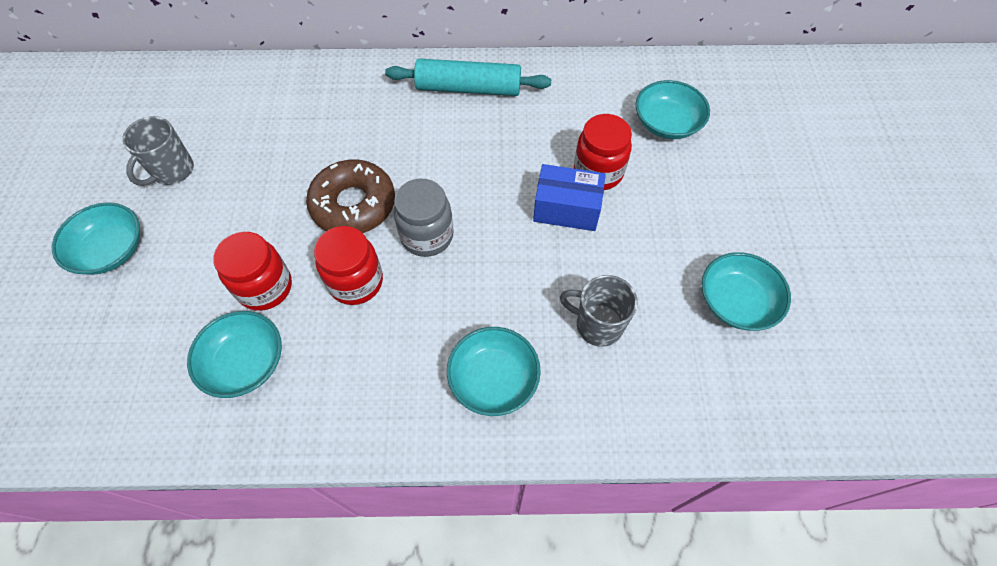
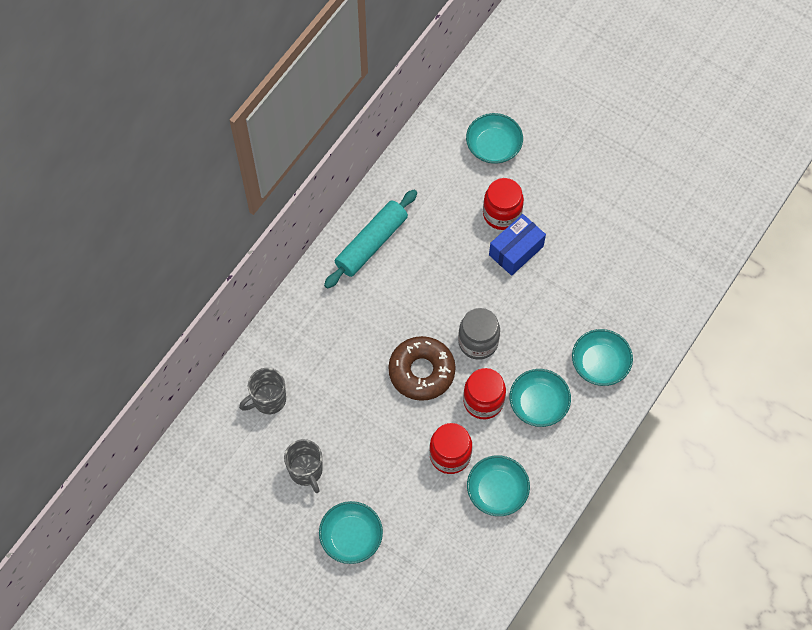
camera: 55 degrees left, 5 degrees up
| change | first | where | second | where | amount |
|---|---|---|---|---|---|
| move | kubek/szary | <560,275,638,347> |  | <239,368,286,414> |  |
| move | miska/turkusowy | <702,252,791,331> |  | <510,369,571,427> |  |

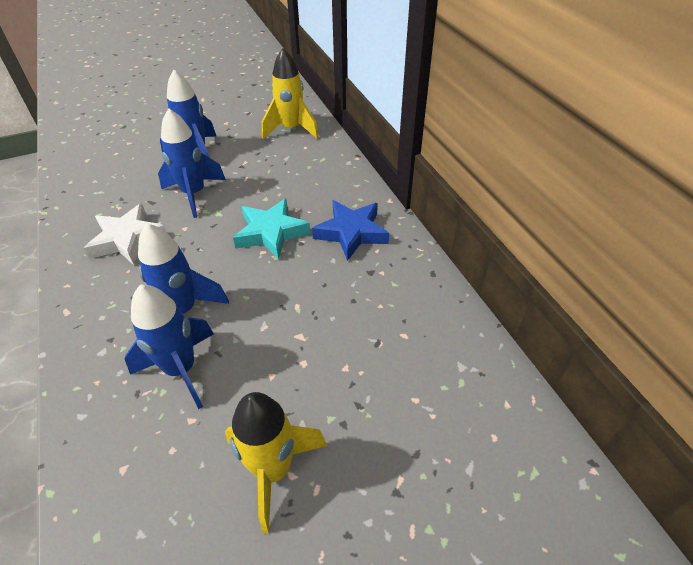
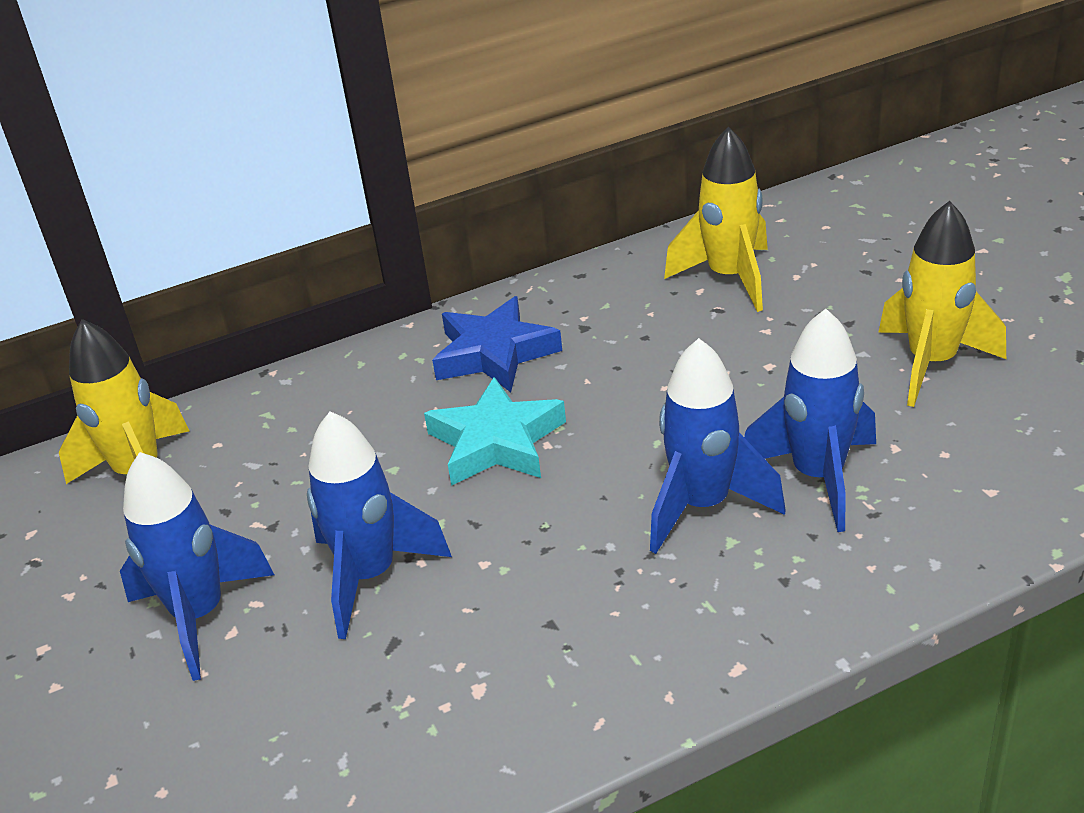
camera: 90 degrees left, 10 degrees down
| change | first | where | second | where | amount |
|---|---|---|---|---|---|
| delete | gwiazda/biały | <84,204,167,265> |  |  |  |
| insert |  |  | rakieta/żółty | <664,127,768,312> |  |

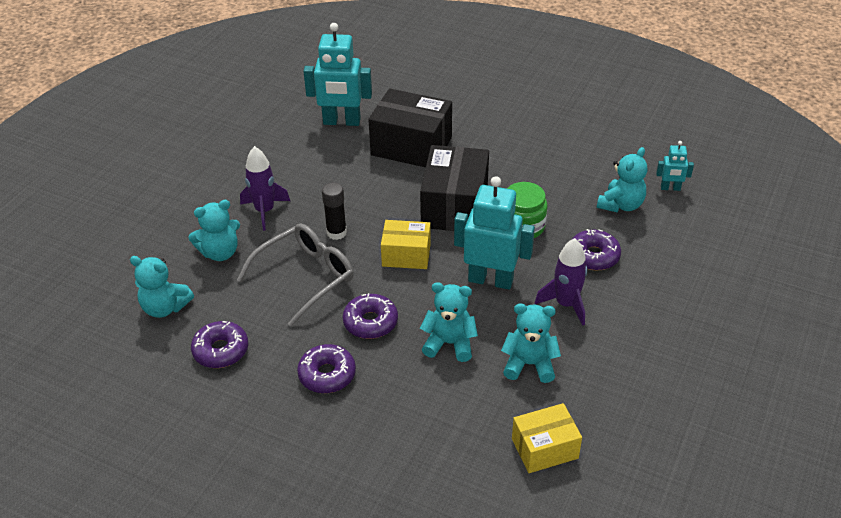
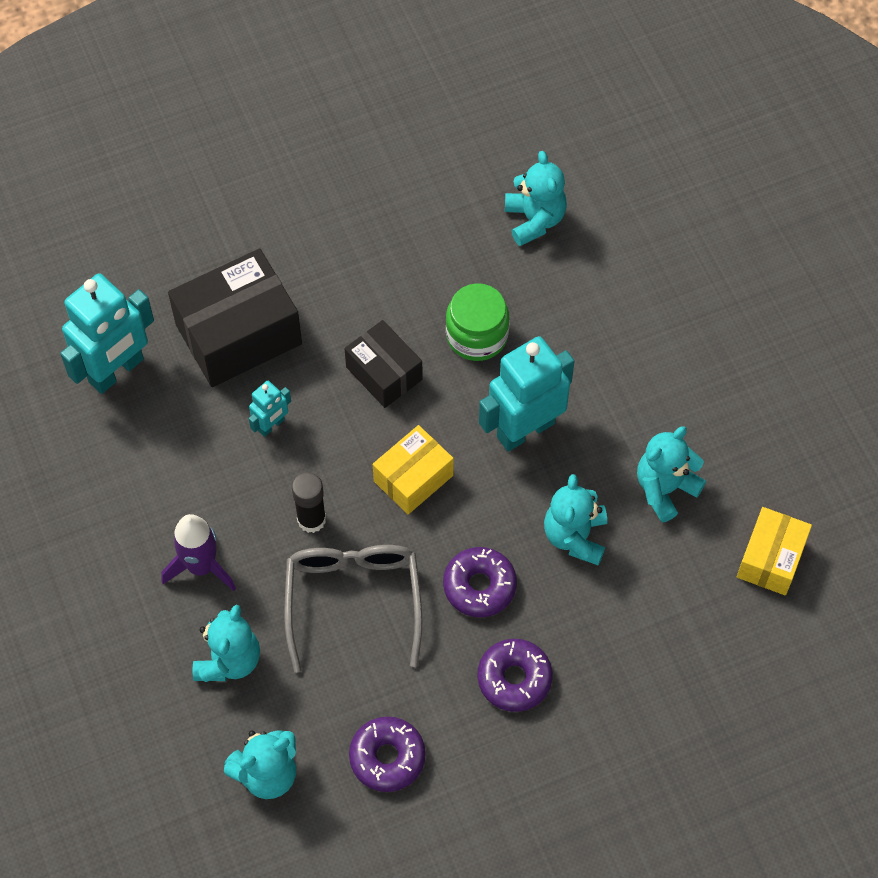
camera: 50 degrees left, 20 degrees up
| change | first | where | second | where | amount |
|---|---|---|---|---|---|
| delete | rakieta/fioletowy | <535,238,587,326> |  |  |  |
| delete | donut/fioletowy | <572,229,621,270> |  |  |  |
| move | robot/turkusowy | <656,141,694,191> |  | <249,381,291,437> |  |
| rotate | miś/turkusowy | <420,282,478,362> |  | <544,474,607,565> | 45 degrees counterclockwise |
| resize | pudełko/czarny | <420,145,489,231> |  | <344,320,423,408> | x0.60 |

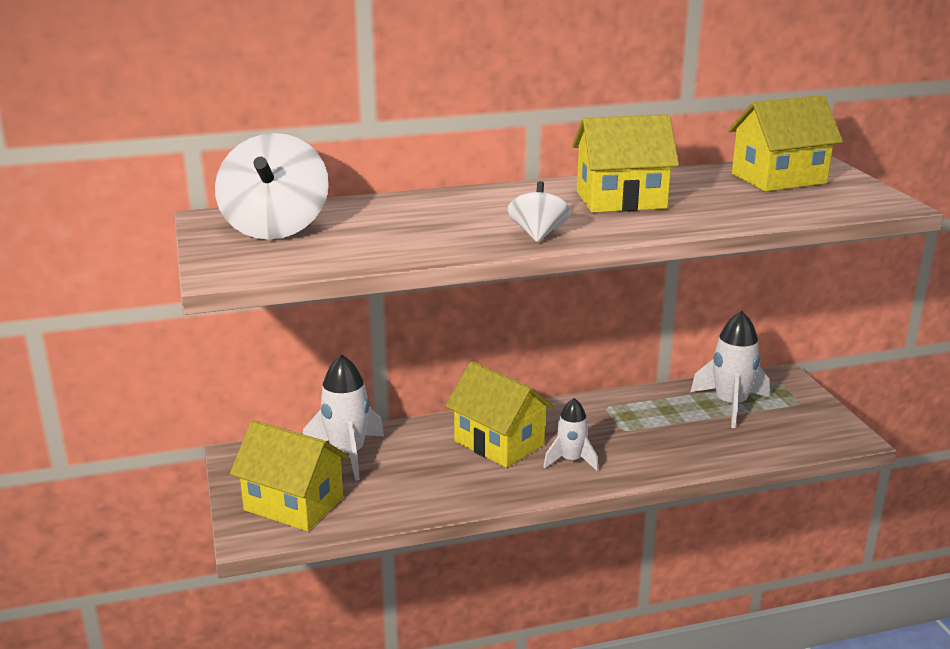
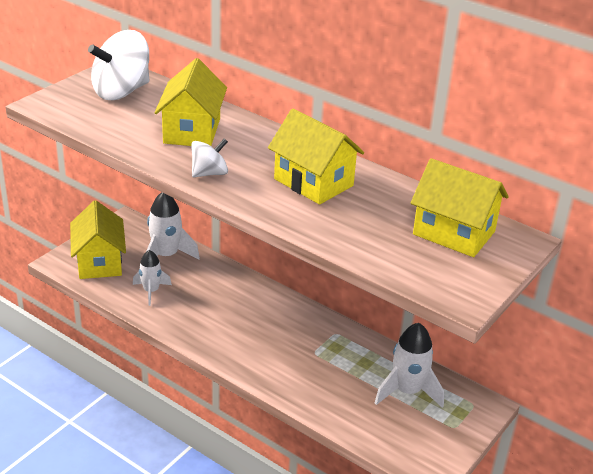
camera: 50 degrees right, 10 degrees up
| change | first | where | second | where | amount |
|---|---|---|---|---|---|
| move | domek/żółty | <445,361,554,468> |  | <154,58,227,146> |  |
| move | rakieta/biały | <544,398,599,471> |  | <133,250,172,306> |  |

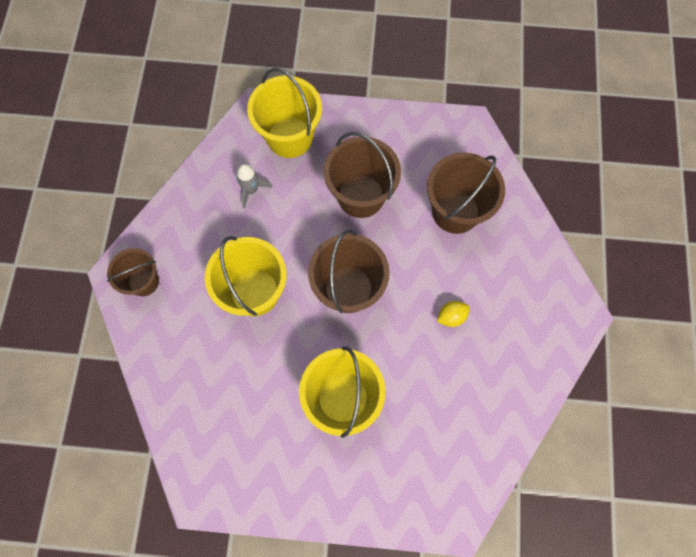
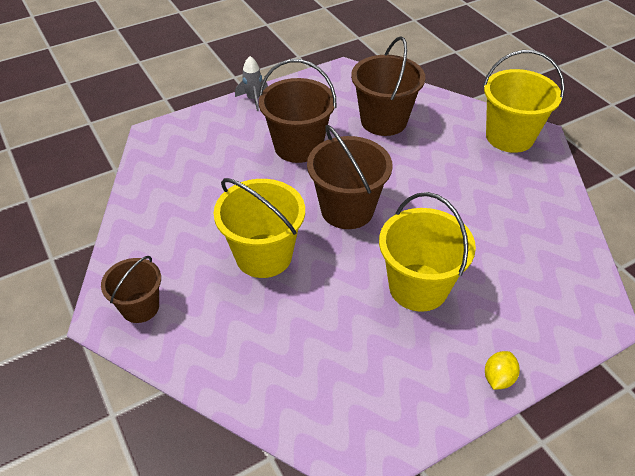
camera: 35 degrees left, 25 degrees down
| change | first | where | second | where | amount |
|---|---|---|---|---|---|
| move | rakieta/szary | <236,164,273,209> |  | <235,56,268,111> |  |
| move | wiadro/żółty | <247,68,322,158> |  | <483,50,565,153> |  |
| move | cytryna/żółty | <437,301,470,327> |  | <485,351,520,390> |  |

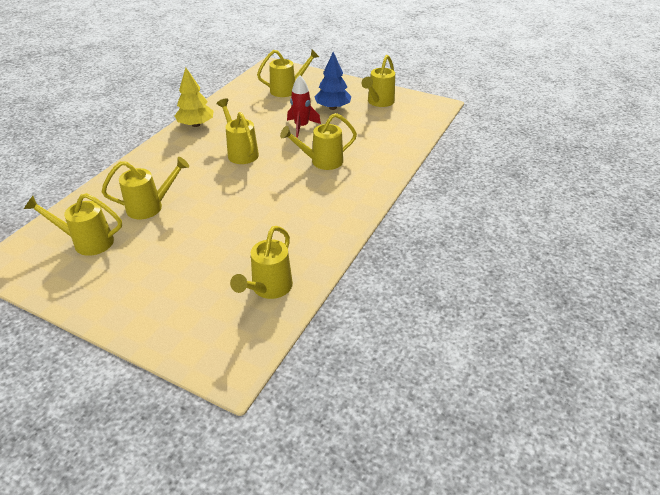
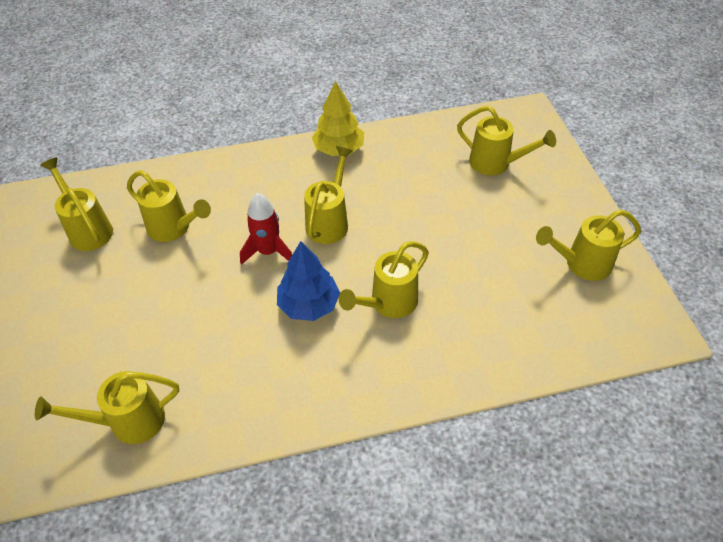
camera: 50 degrees right, 10 degrees up
| change | first | where | second | where | amount |
|---|---|---|---|---|---|
| move | rakieta/czerwony | <287,75,321,137> |  | <240,193,292,265> |  |
| move | drzewko/niebieski | <315,52,351,110> |  | <277,241,340,321> |  |
| rotate | konewka/żółty | <280,113,357,170> |  | <339,241,429,318> | 75 degrees counterclockwise |

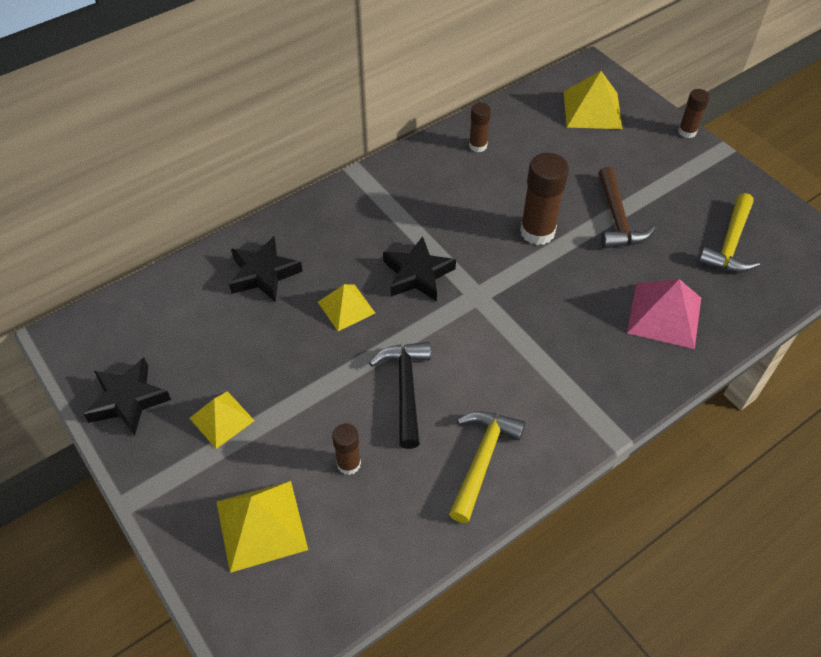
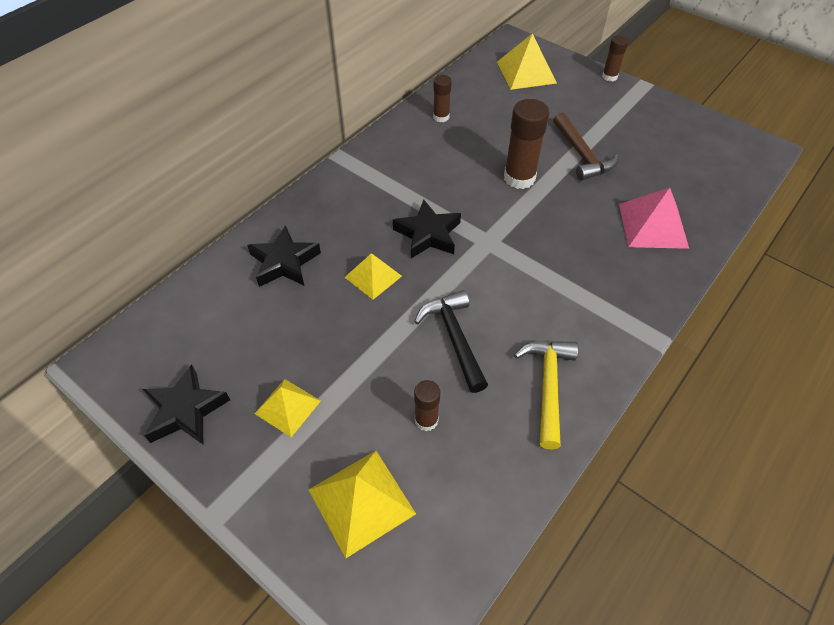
camera: 15 degrees left, 0 degrees up
| change | first | where | second | where | amount |
|---|---|---|---|---|---|
| delete | młotek/żółty | <698,193,760,273> |  |  |  |

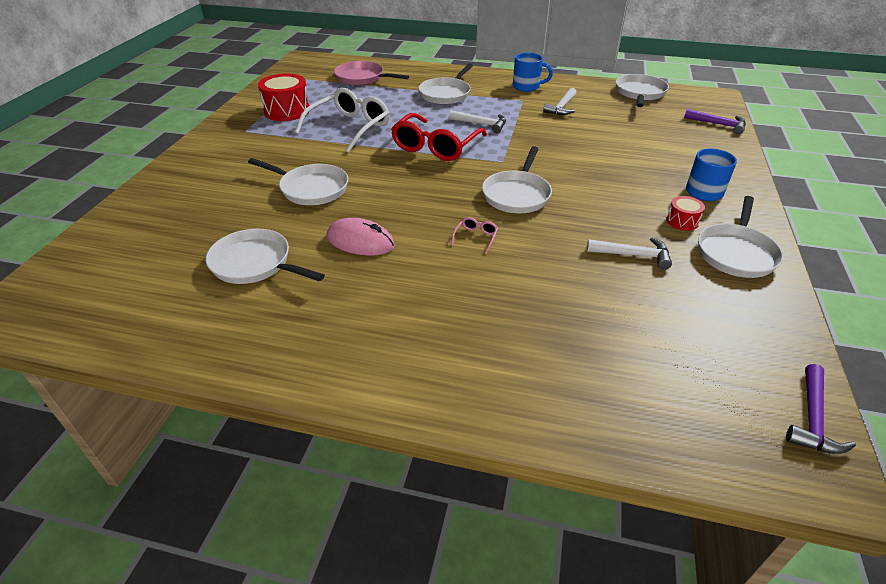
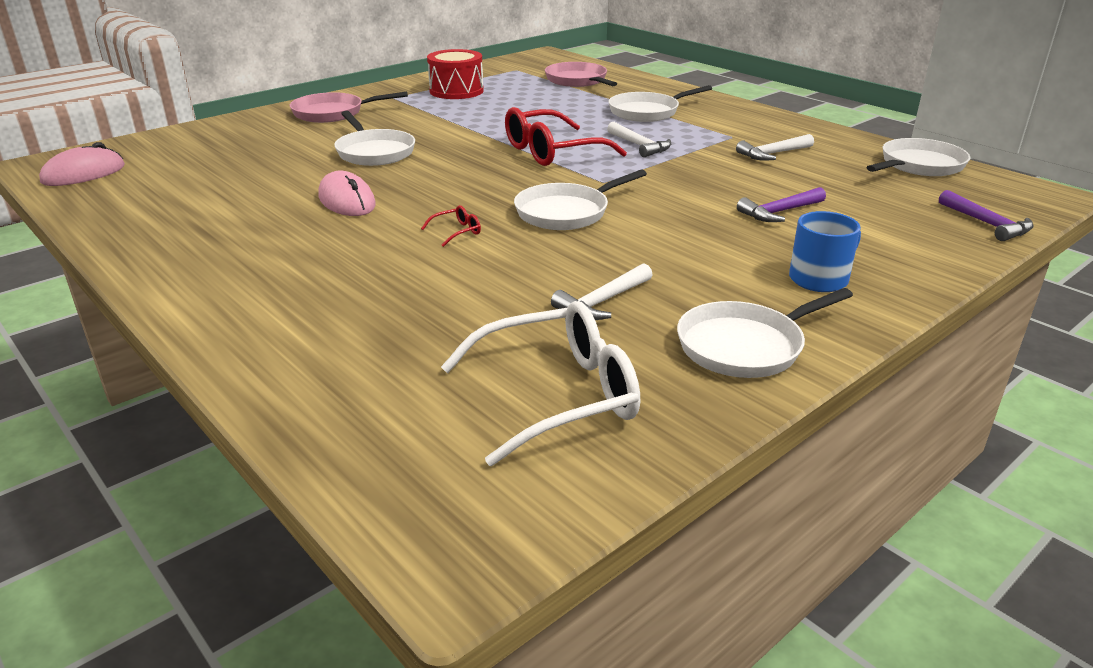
camera: 35 degrees right, 10 degrees down
| change | first | where | second | where | amount |
|---|---|---|---|---|---|
| delete | patelnia/biały | <206,229,325,284> |  |  |  |
| delete | kubek/niebieski | <513,53,553,92> |  |  |  |
| delete | bęben/czerwony | <666,196,705,231> |  |  |  |
| insert |  |  | myszka/różowy | <39,142,125,186> |  |
| insert |  |  | patelnia/różowy | <290,92,408,123> |  |
| move | okulary/biały | <295,88,389,153> |  | <441,301,640,466> |  |
| move | młotek/fioletowy | <786,364,856,454> |  | <737,187,826,222> |  |
| recolor | okulary/różowy | <451,217,498,254> | okulary/czerwony | <421,205,481,247> |  |
| rotate | młotek/biały | <587,237,672,270> |  | <551,263,653,320> | 90 degrees clockwise |

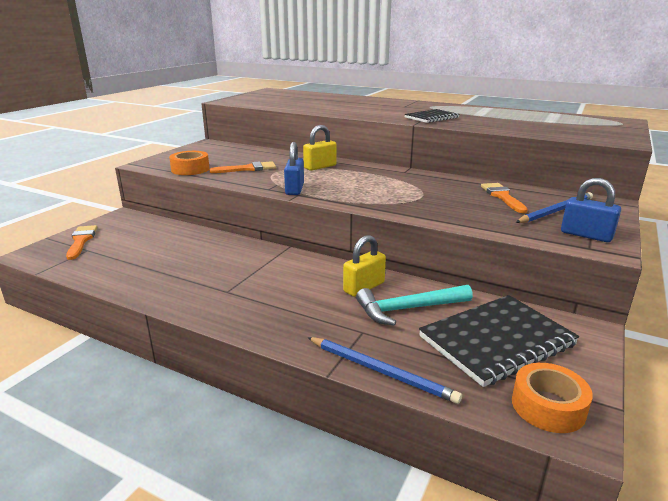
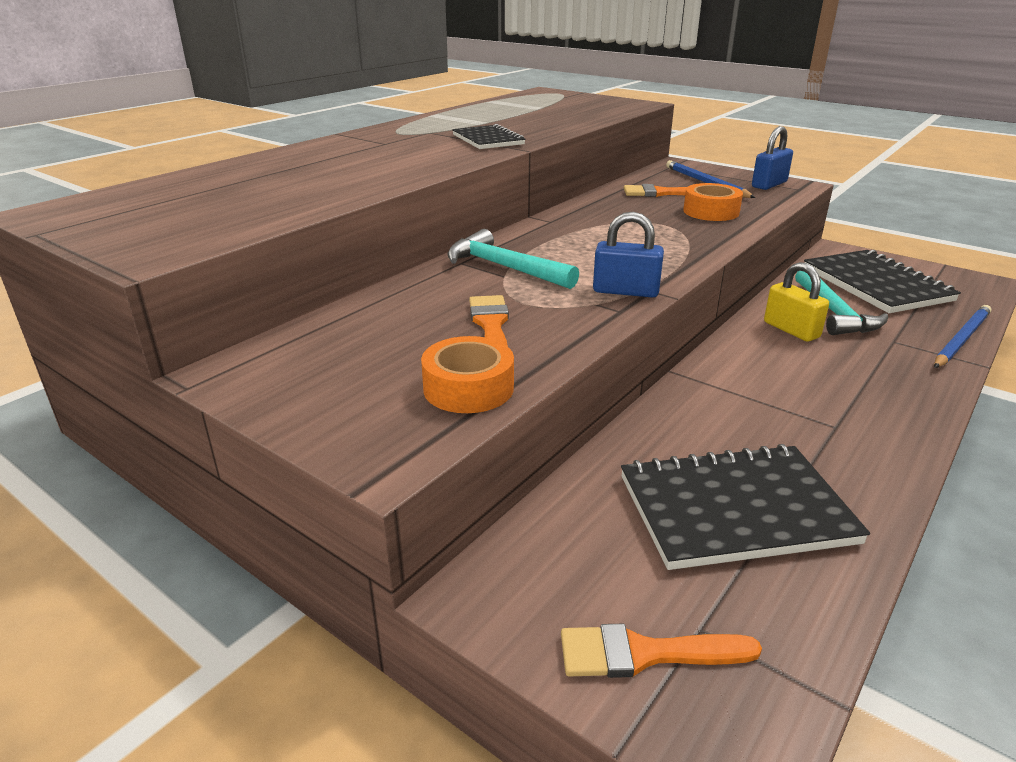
camera: 80 degrees left, 5 degrees up
| change | first | where | second | where | amount |
|---|---|---|---|---|---|
| insert |  |  | zeszyt/czarny | <621,444,870,570> |  |
| move | taśma klejąca/pomarańczowy | <512,363,593,433> |  | <683,183,743,221> |  |
| replace | kłódka/żółty | <303,125,337,171> | młotek/turkusowy | <447,229,579,289> |  |

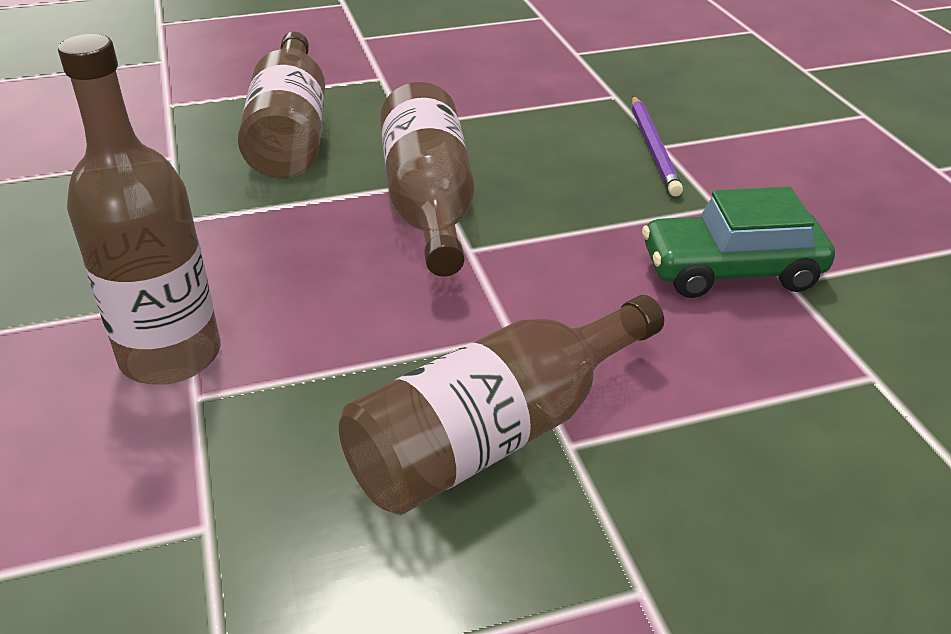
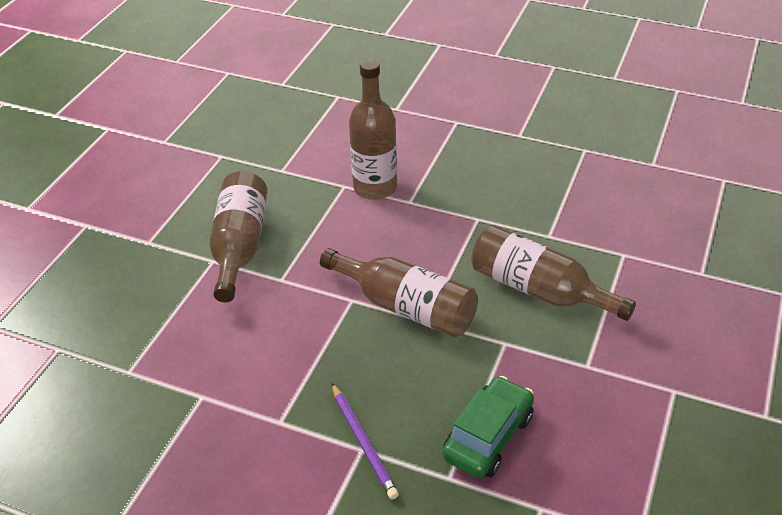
camera: 130 degrees right, 5 degrees up
| change | first | where | second | where | amount |
|---|---|---|---|---|---|
| move | samochód/zielony | <642,187,835,298> |  | <442,376,534,478> |  |
| rotate | ołówek/fioletowy | <632,96,683,197> |  | <332,383,399,500> | 150 degrees counterclockwise |

